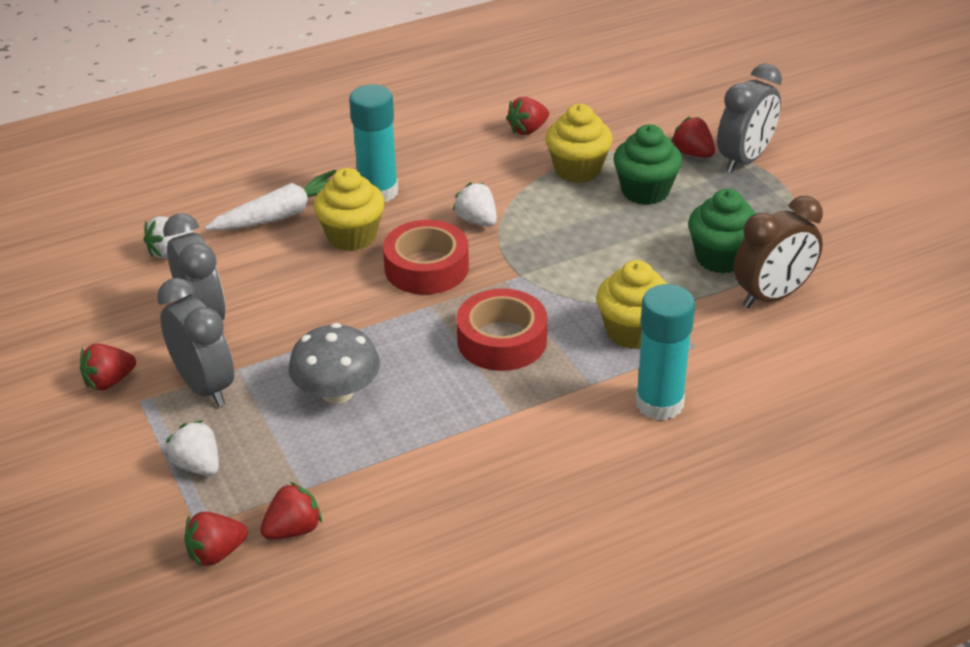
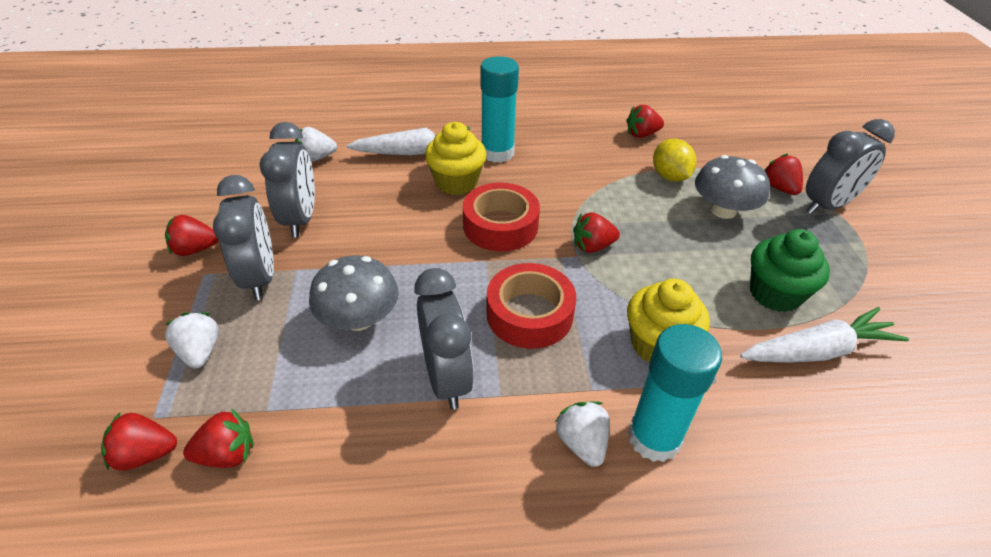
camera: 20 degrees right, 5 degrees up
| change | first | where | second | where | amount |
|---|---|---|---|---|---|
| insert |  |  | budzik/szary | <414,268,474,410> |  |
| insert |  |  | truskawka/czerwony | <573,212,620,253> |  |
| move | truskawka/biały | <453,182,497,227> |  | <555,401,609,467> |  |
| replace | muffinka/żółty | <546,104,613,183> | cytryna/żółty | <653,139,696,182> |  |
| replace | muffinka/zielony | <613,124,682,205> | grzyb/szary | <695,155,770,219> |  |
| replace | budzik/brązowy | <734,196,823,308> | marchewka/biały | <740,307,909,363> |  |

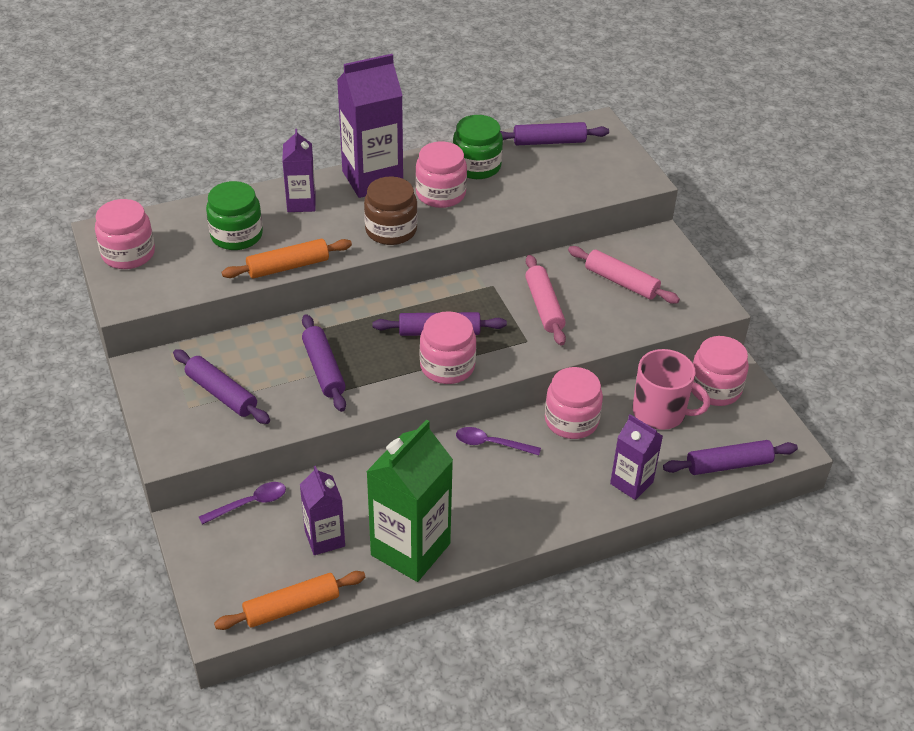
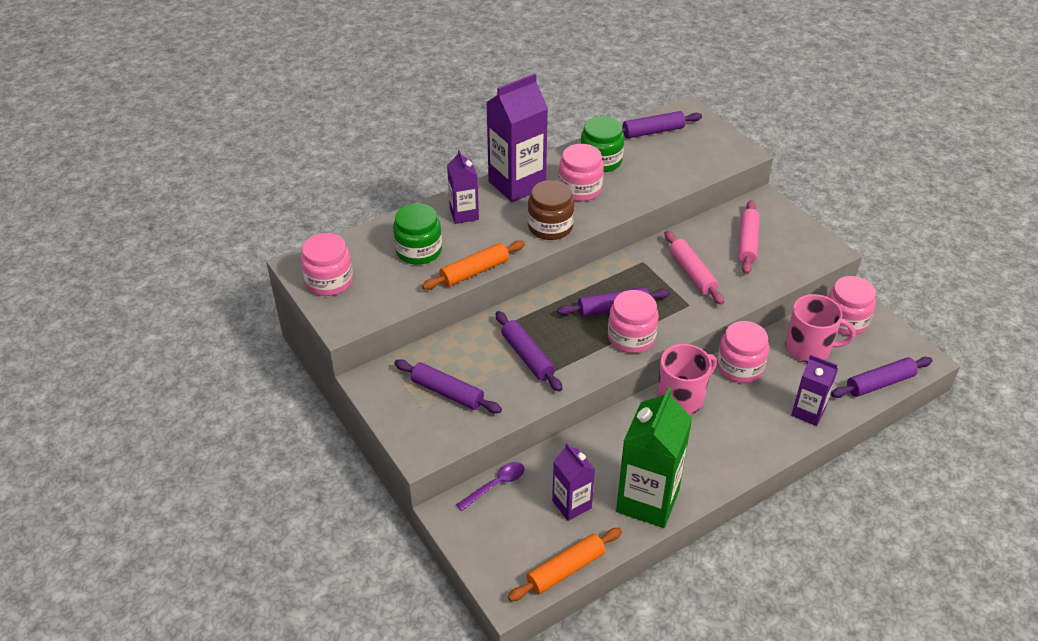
camera: 10 degrees left, 0 degrees up
| change | first | where | second | where | amount |
|---|---|---|---|---|---|
| replace | łyżka/fioletowy | <456,427,541,455> | kubek/różowy | <657,344,717,415> |  |
| rotate | wałek do ciasta/różowy | <568,246,680,304> |  | <738,200,760,274> | 75 degrees clockwise |

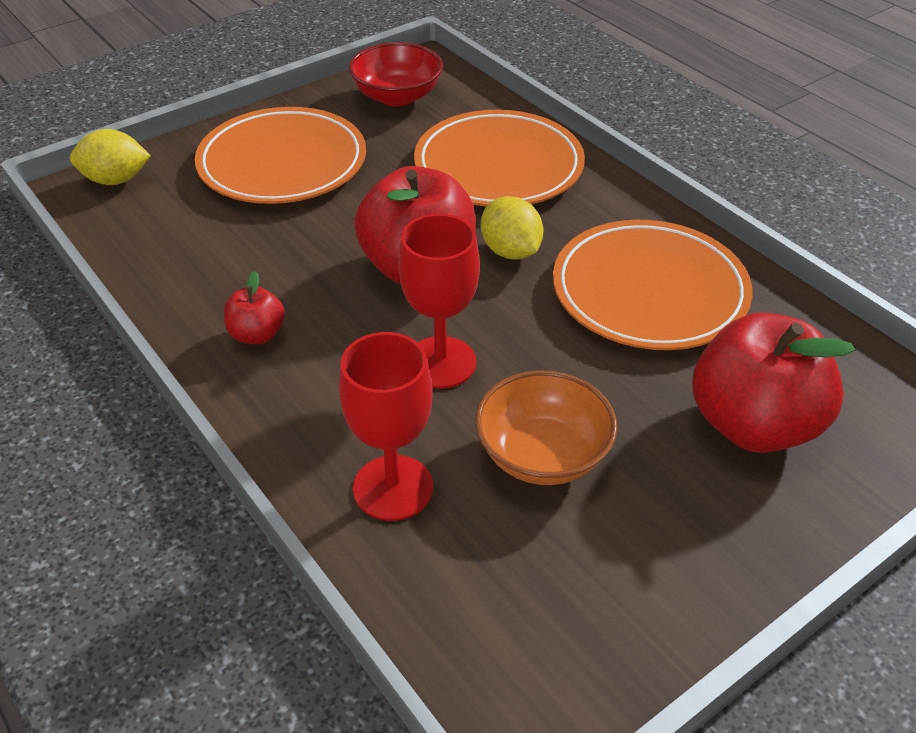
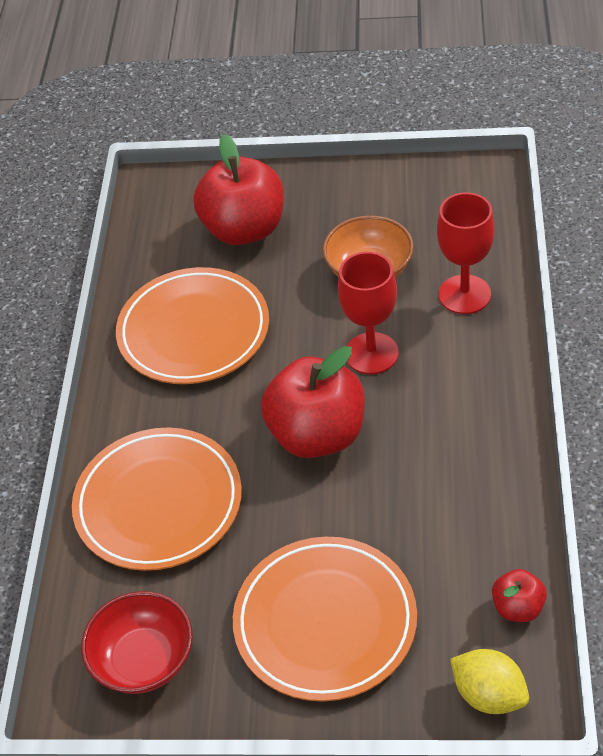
camera: 135 degrees left, 5 degrees up
| change | first | where | second | where | amount |
|---|---|---|---|---|---|
| delete | cytryna/żółty | <481,196,544,260> |  |  |  |
| move | jabłko/czerwony | <224,271,285,344> |  | <492,569,547,622> |  |

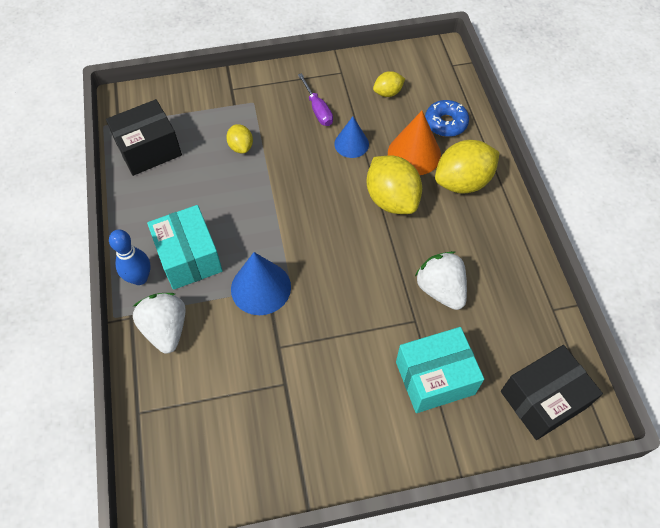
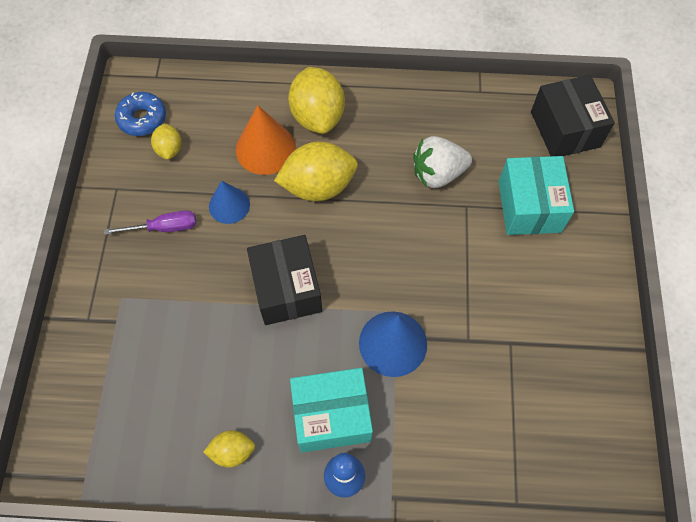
camera: 75 degrees left, 5 degrees up
| change | first | where | second | where | amount |
|---|---|---|---|---|---|
| delete | truskawka/biały | <133,293,185,354> |  |  |  |
| move | pudełko/czarny | <106,99,182,176> |  | <247,235,322,325> |  |
| move | cytryna/żółty | <226,124,253,153> |  | <204,430,255,468> |  |
| move | donut/niebieski | <425,100,469,137> |  | <115,92,166,136> |  |

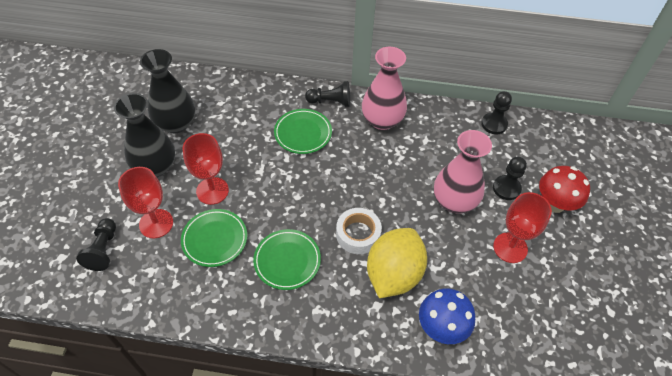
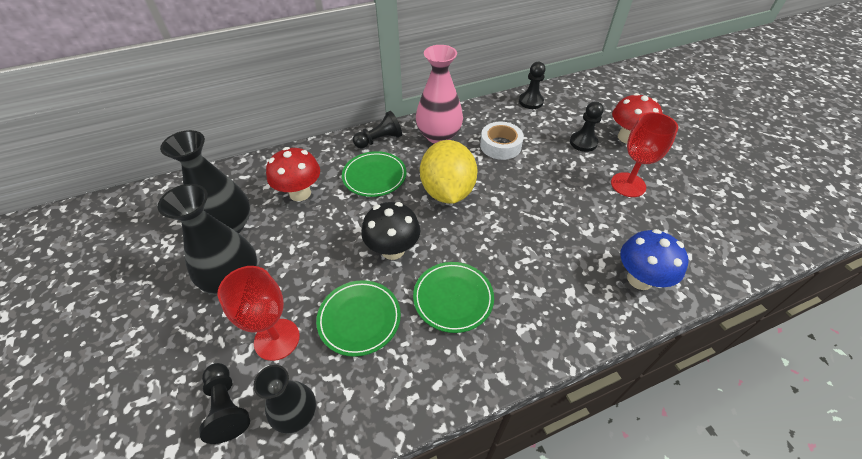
camera: 30 degrees left, 5 degrees down
| change | first | where | second | where | amount |
|---|---|---|---|---|---|
| delete | kielich/czerwony | <183,133,229,205> |  |  |  |
| delete | wazon/różowy | <434,130,492,213> |  |  |  |
| insert |  |  | wazon/czarny | <254,365,316,434> |  |
| insert |  |  | grzyb/czerwony | <266,147,320,201> |  |
| insert |  |  | grzyb/czarny | <362,202,420,260> |  |
| move | taśma klejąca/biały | <336,208,382,254> |  | <480,122,524,160> |  |
| move | cytryna/żółty | <367,228,427,298> |  | <420,140,478,204> |  |

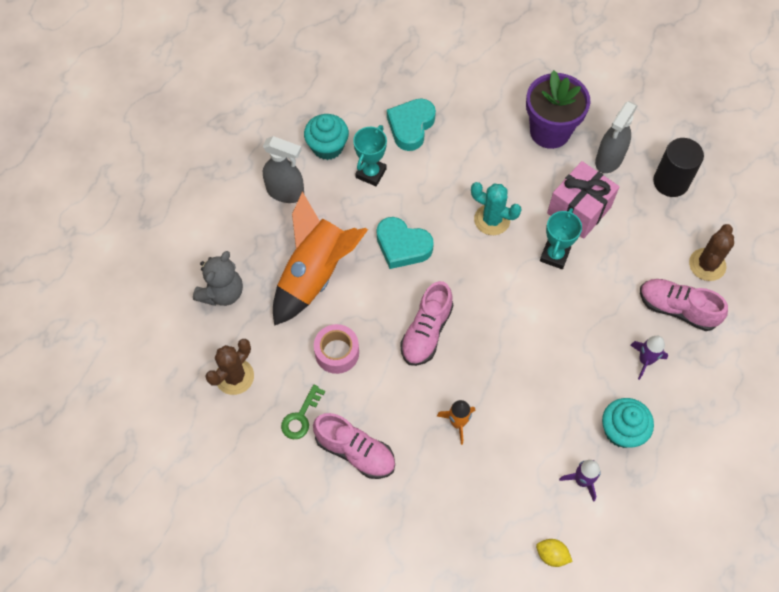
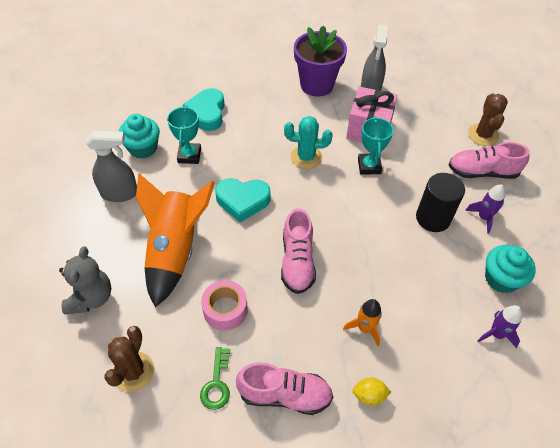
camera: 25 degrees left, 10 degrees down
| change | first | where | second | where | amount |
|---|---|---|---|---|---|
| move | cytryna/żółty | <536,539,573,567> |  | <352,377,391,405> |  |
| move | walec/czarny | <653,138,704,197> |  | <416,173,465,232> |  |

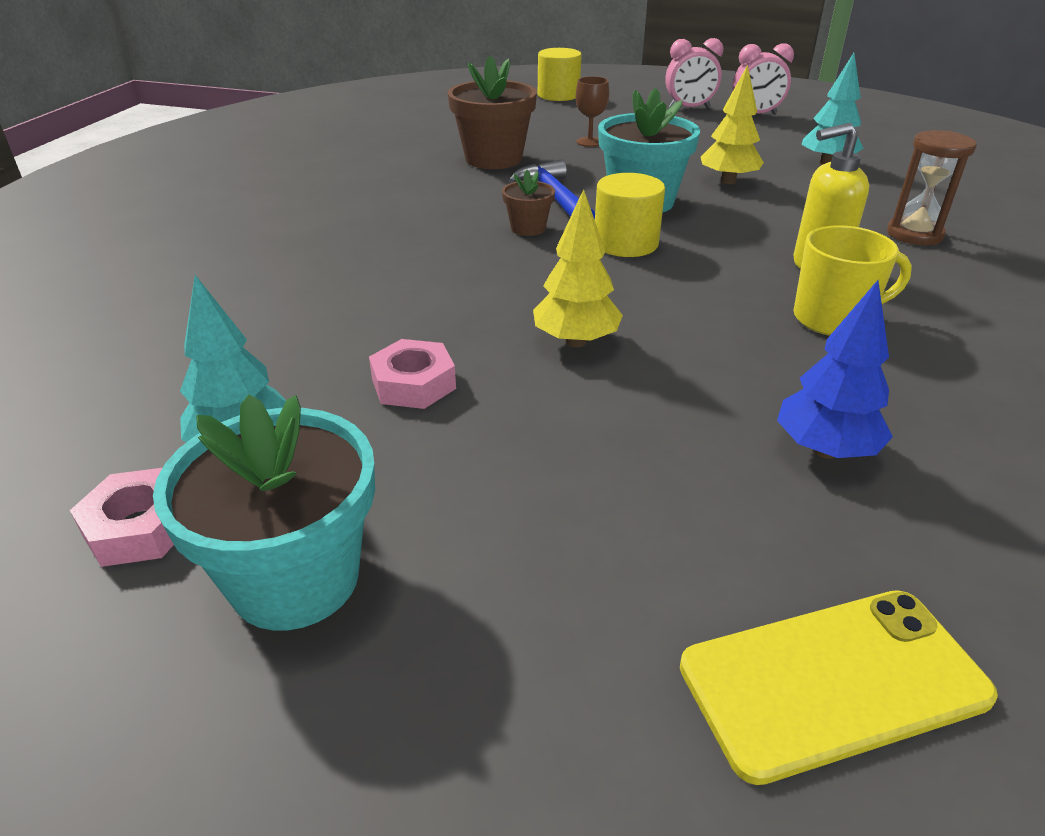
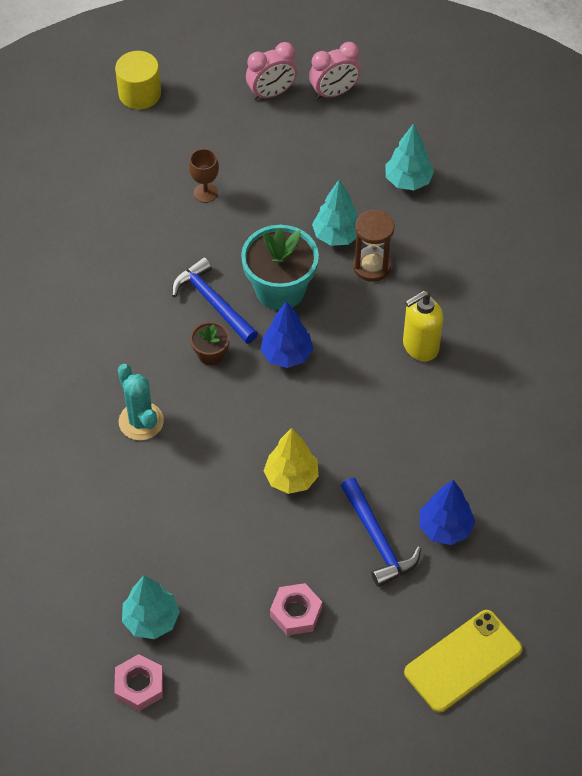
camera: 20 degrees left, 20 degrees up
| change | first | where | second | where | amount |
|---|---|---|---|---|---|
| delete | doniczka/turkusowy | <153,394,375,631> |  |  |  |
| delete | doniczka/brązowy | <448,56,537,169> |  |  |  |
| delete | kubek/żółty | <794,225,912,336> |  |  |  |
| insert |  |  | kaktus/turkusowy | <118,364,164,440> |  |
| insert |  |  | młotek/niebieski | <341,478,421,587> |  |
| move | nakrętka/różowy | <369,339,456,409> |  | <270,583,322,635> |  |
| move | klepsydra/brązowy | <887,130,977,245> |  | <353,210,395,282> |  |
| replace | walec/żółty | <595,173,665,257> | drzewko/niebieski | <261,301,313,368> |  |
| recolor | drzewko/żółty | <701,65,764,184> | drzewko/turkusowy | <312,179,358,246> |  |

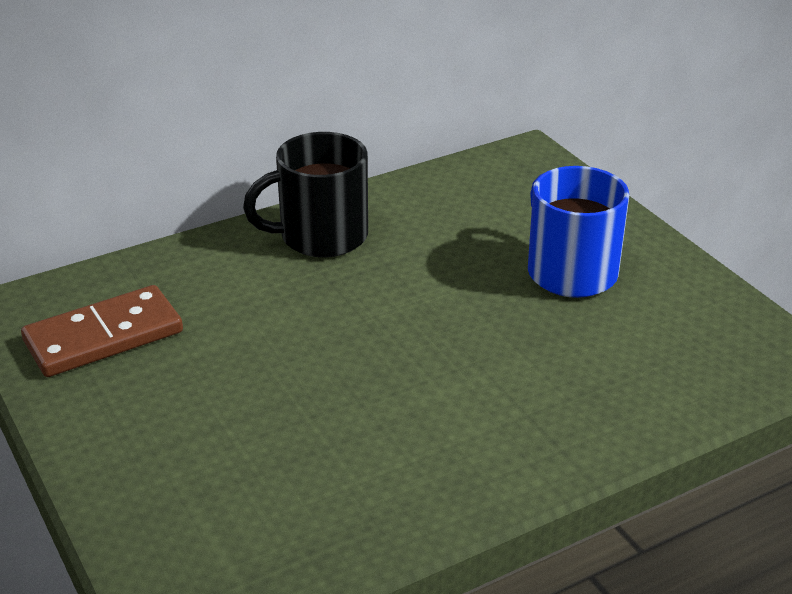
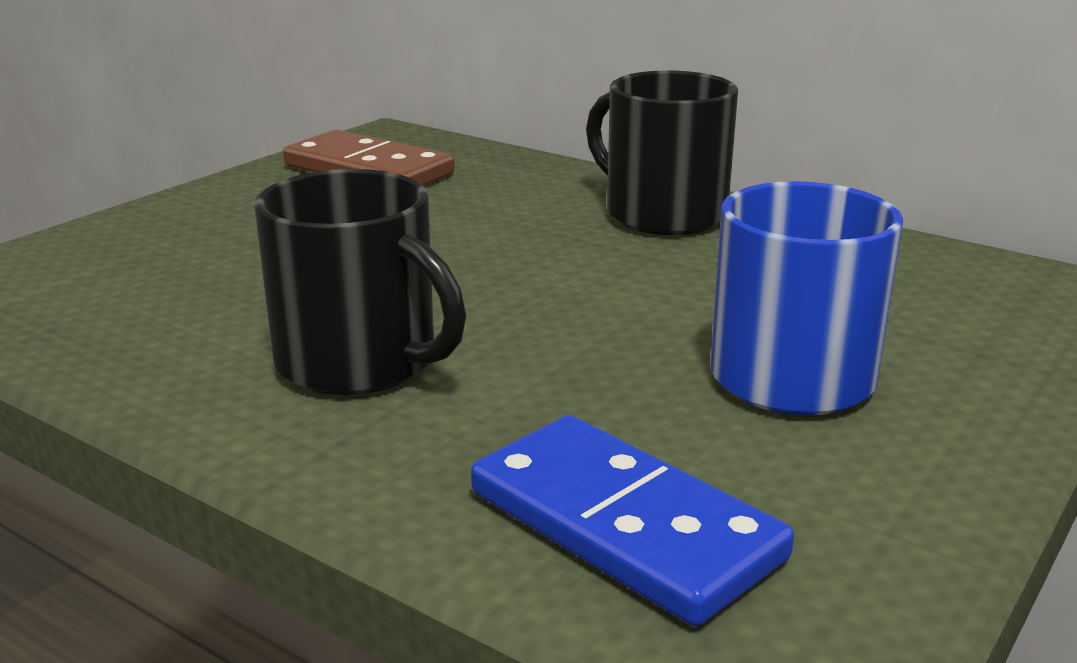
camera: 65 degrees right, 10 degrees down
| change | first | where | second | where | amount |
|---|---|---|---|---|---|
| insert |  |  | kubek/czarny | <254,169,466,395> |  |
| insert |  |  | kostka domina/niebieski | <471,415,794,626> |  |

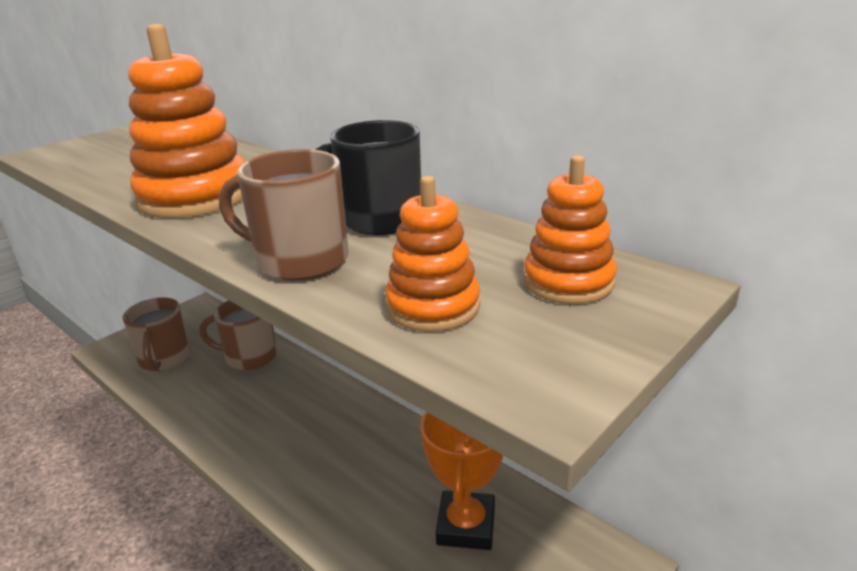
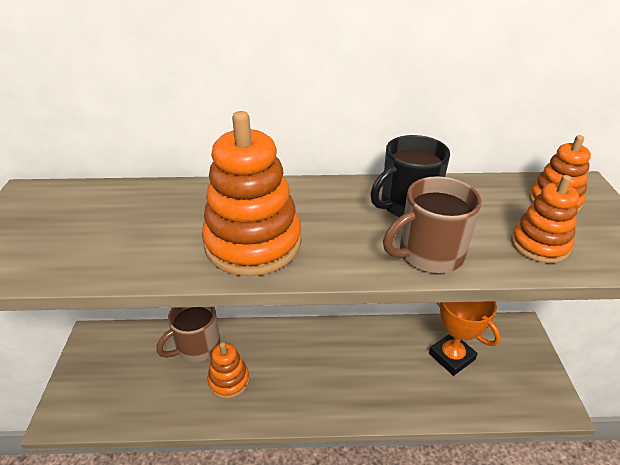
camera: 45 degrees left, 10 degrees up
| change | first | where | second | where | amount |
|---|---|---|---|---|---|
| delete | kubek/brązowy | <123,297,191,371> |  |  |  |
| insert |  |  | zabawka nakładanka/pomarańczowy | <208,342,249,399> |  |

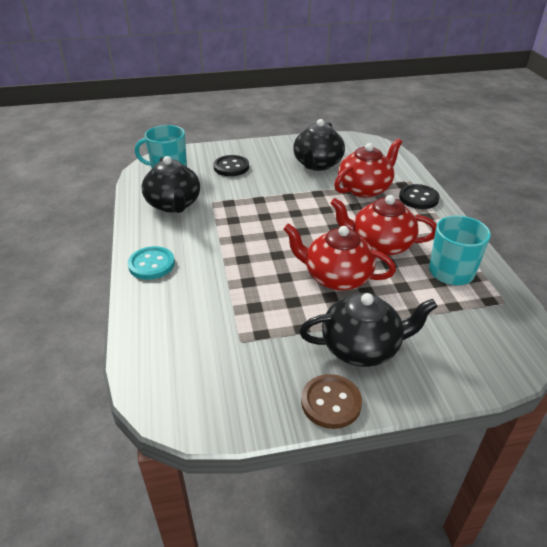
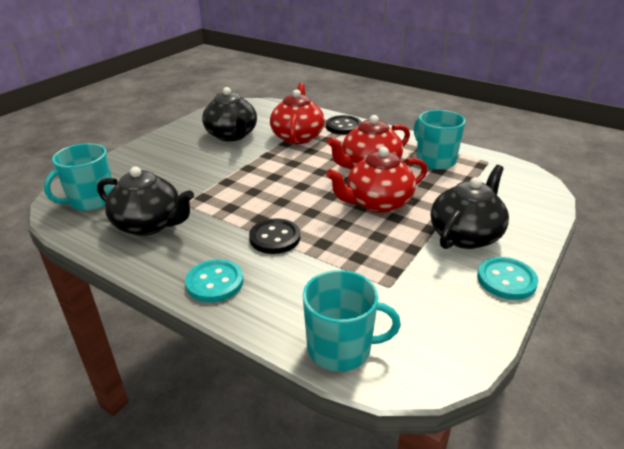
camera: 45 degrees left, 5 degrees down
| change | first | where | second | where | amount |
|---|---|---|---|---|---|
| insert |  |  | kubek/turkusowy | <303,270,401,372> |  |
| move | guzik/czarny | <213,155,249,176> |  | <249,218,300,254> |  |
| recolor | guzik/brązowy | <301,374,362,429> | guzik/turkusowy | <477,257,538,300> |  |

